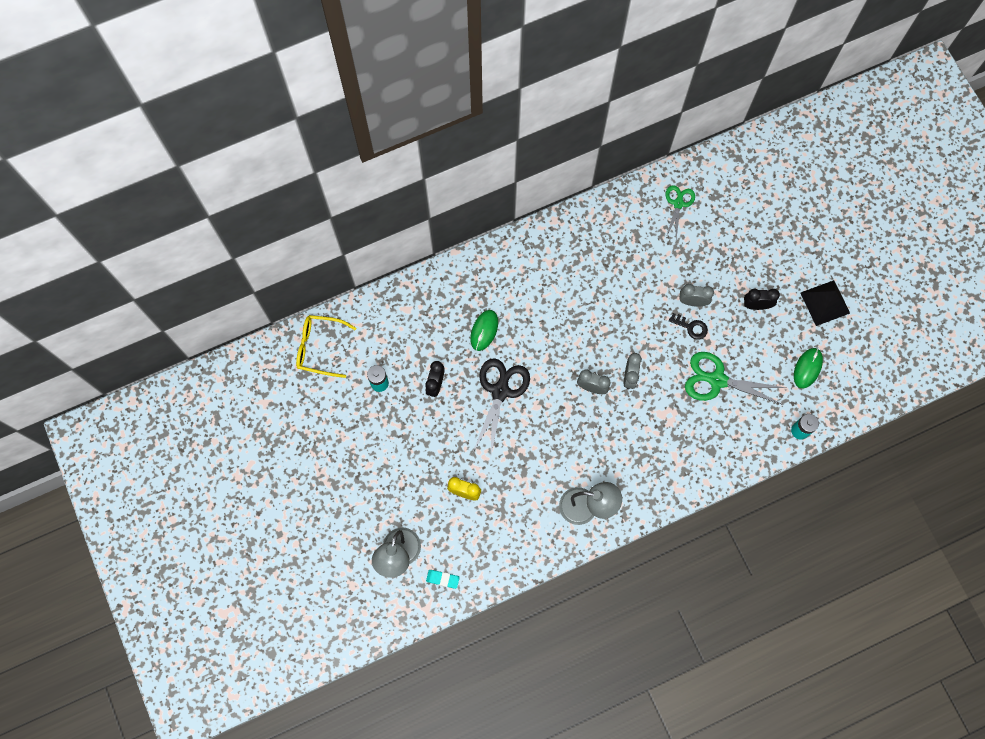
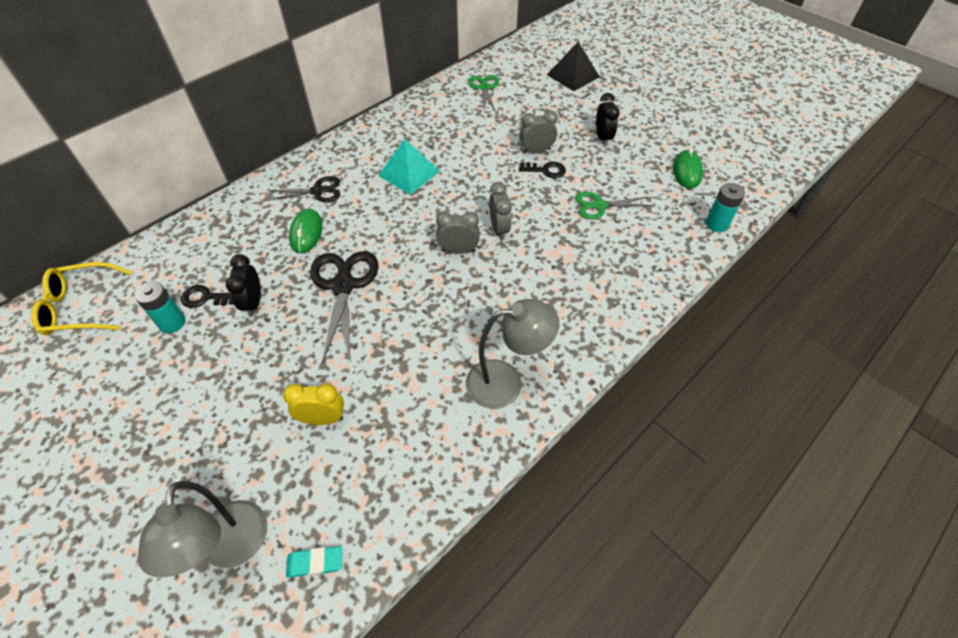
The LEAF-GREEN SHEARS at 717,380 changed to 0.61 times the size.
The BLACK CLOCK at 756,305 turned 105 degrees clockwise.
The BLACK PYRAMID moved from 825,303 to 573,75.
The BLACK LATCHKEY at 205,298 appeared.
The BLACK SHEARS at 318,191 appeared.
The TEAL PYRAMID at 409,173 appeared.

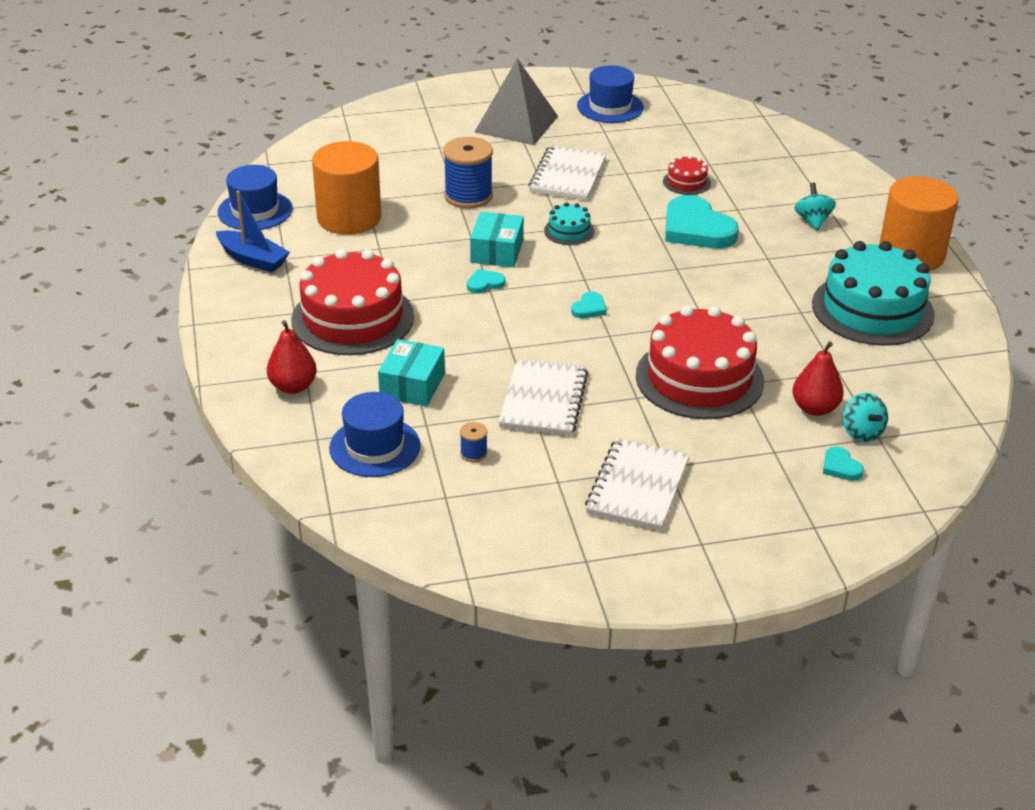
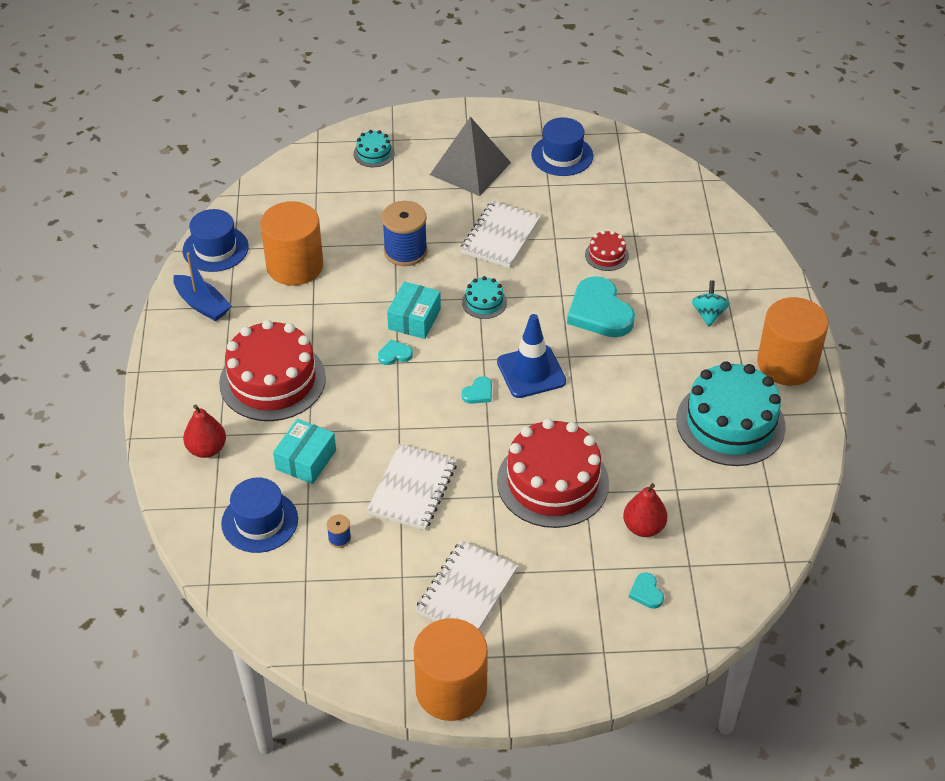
The TEAL WHIRLIGIG at 861,433 disappeared.
The TEAL CAKE at 374,153 appeared.
The ORANGE CYLINDER at 451,690 appeared.
The BLUE ROAD CONE at 531,372 appeared.

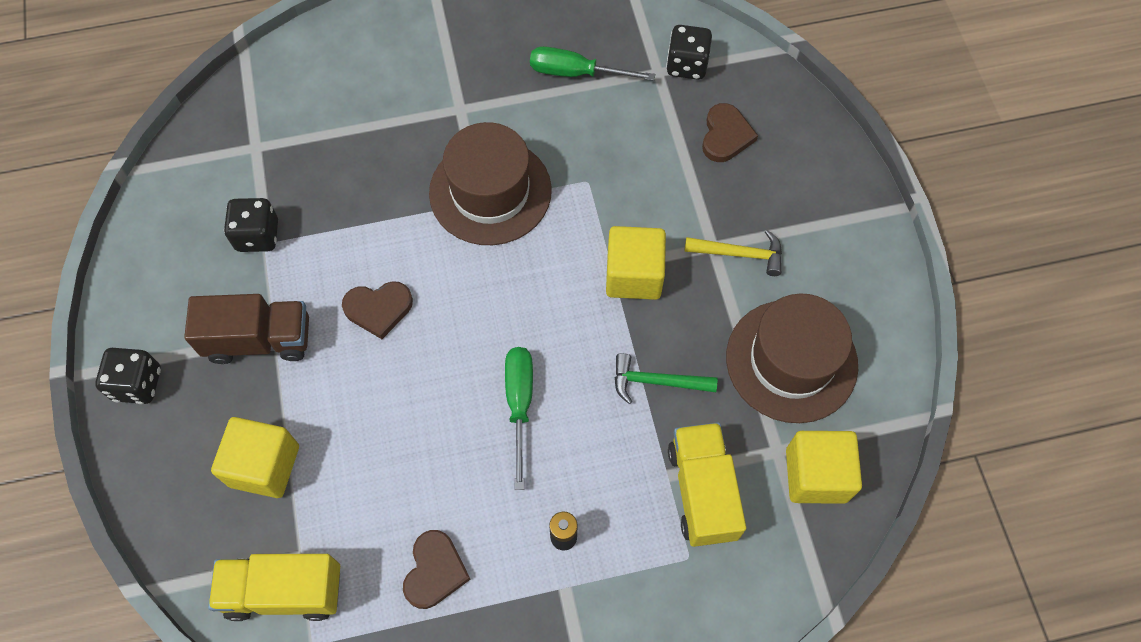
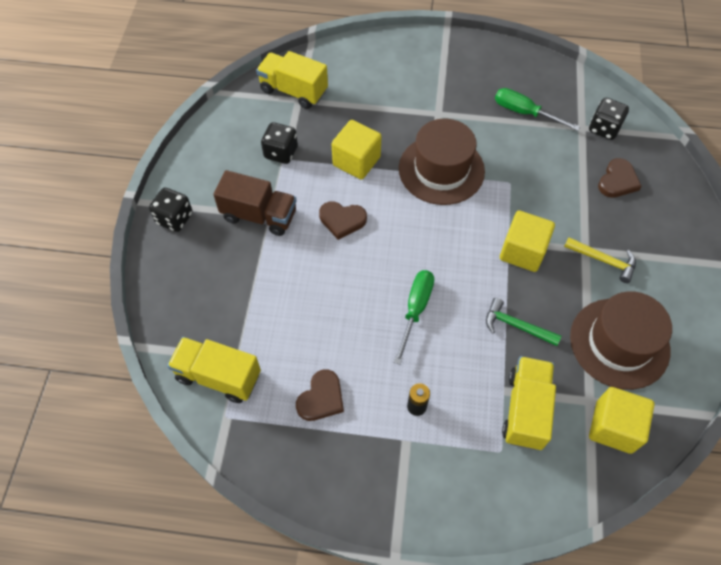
The YELLOW SOLID CUBE moved from 264,466 to 356,161.
The YELLOW TRUCK at 293,91 appeared.

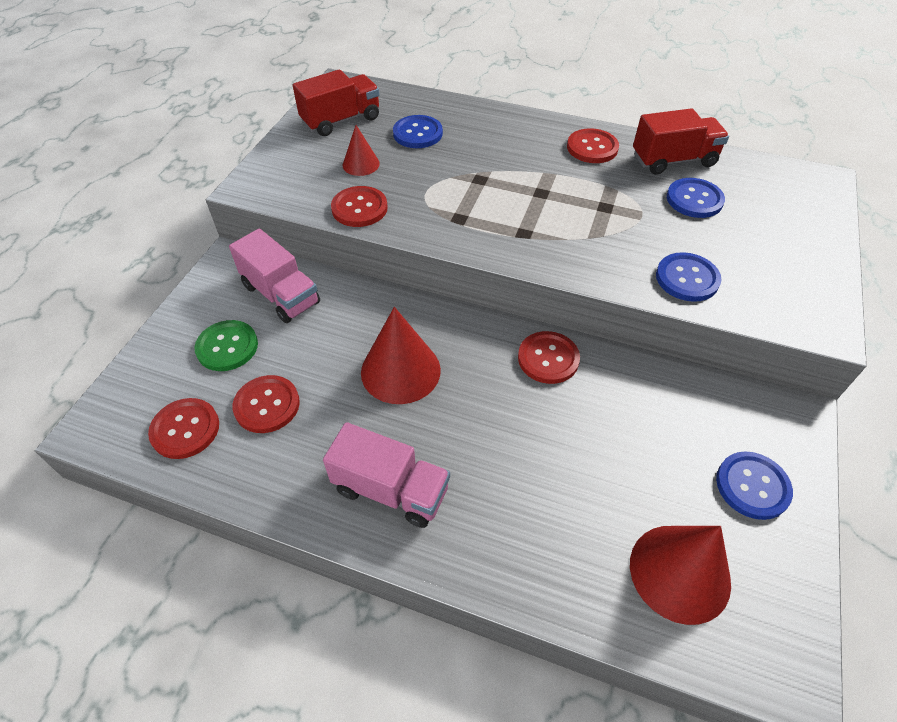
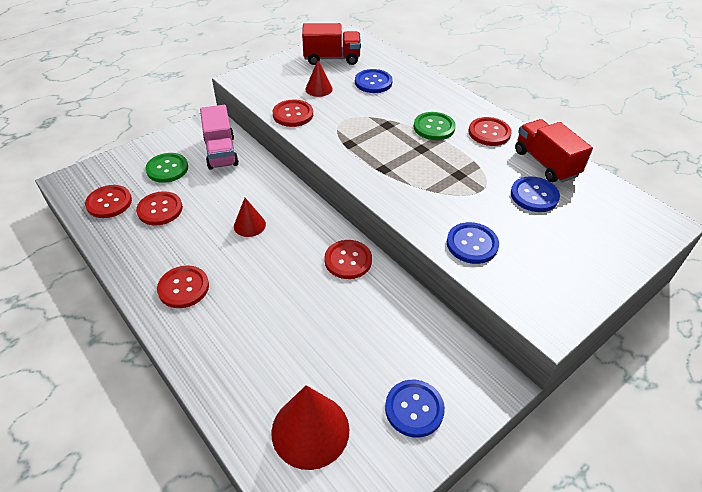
The ROSE-PINK TRUCK at 390,490 was replaced by the SCARLET SEWING BUTTON at 183,288.
The SCARLET SOLID CONE at 400,371 changed to 0.55 times the size.
The SCARLET TRUCK at 673,160 turned 135 degrees counterclockwise.
The LEAF-GREEN SEWING BUTTON at 434,127 appeared.

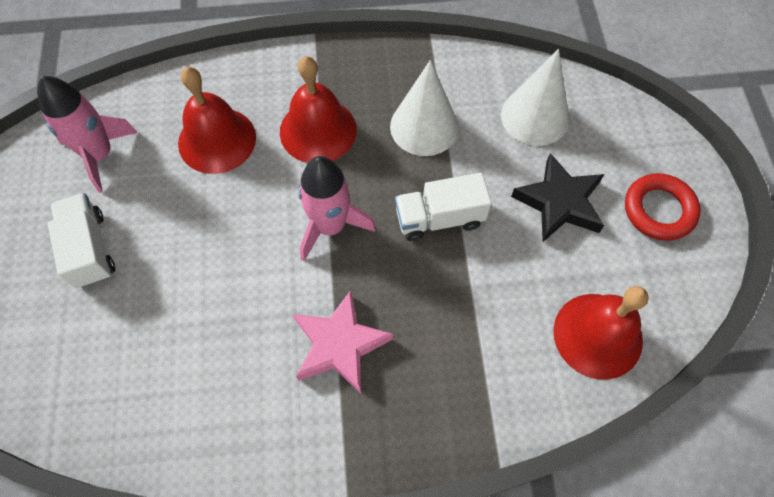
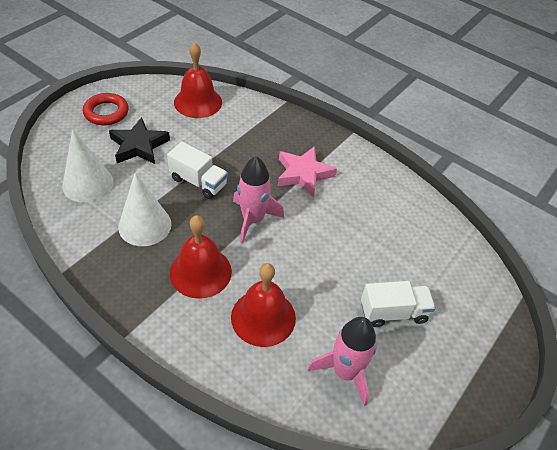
The WHITE TRUCK at 89,249 turned 120 degrees counterclockwise.

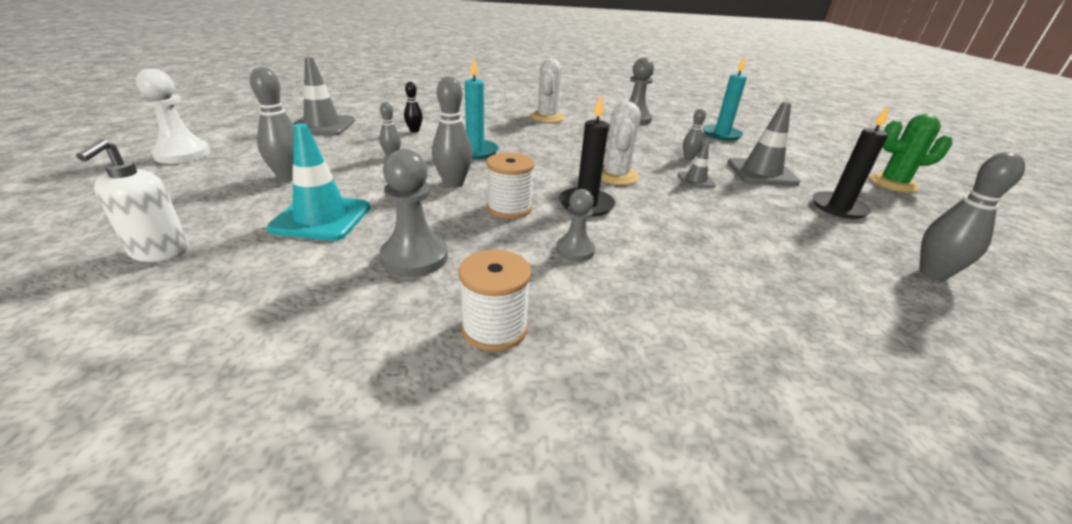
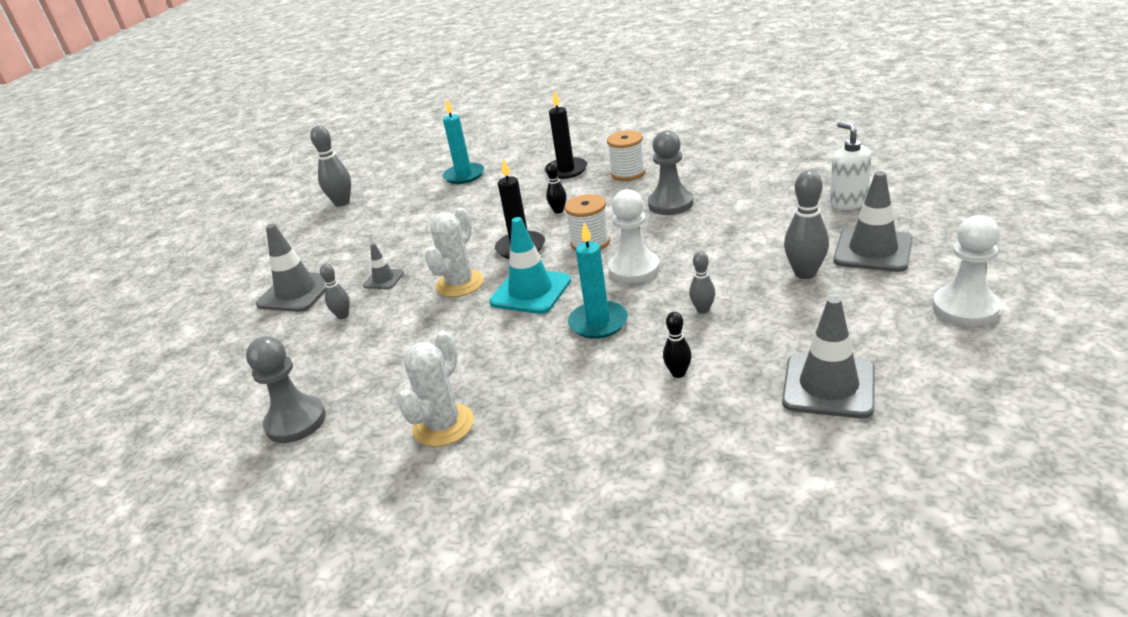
The WHITE PUMP BOTTLE at 159,251 turned 45 degrees counterclockwise.
The TEAL ROAD CONE moved from 321,218 to 530,291.
The ASH-GREY BOWLING PIN at 453,183 was replaced by the WHITE PAWN at 634,269.
The ASH-GREY PAWN at 575,250 was replaced by the BLACK BOWLING PIN at 558,211.
The TEAL PILLAR CANDLE moved from 721,135 to 464,175.
The BLACK PILLAR CANDLE moved from 839,207 to 566,170.
The LEAF-GREEN SAGUARO CACTUS at 893,183 disappeared.
The ASH-GREY ROAD CONE at 873,251 appeared.

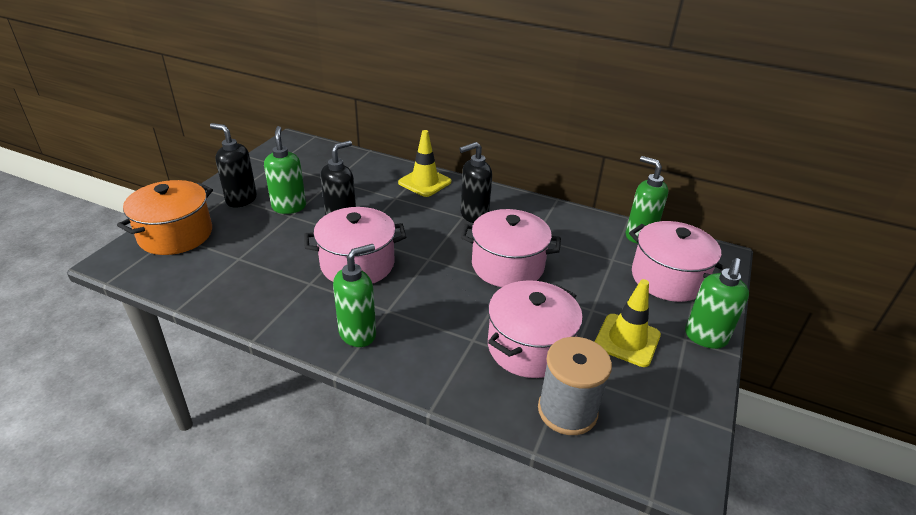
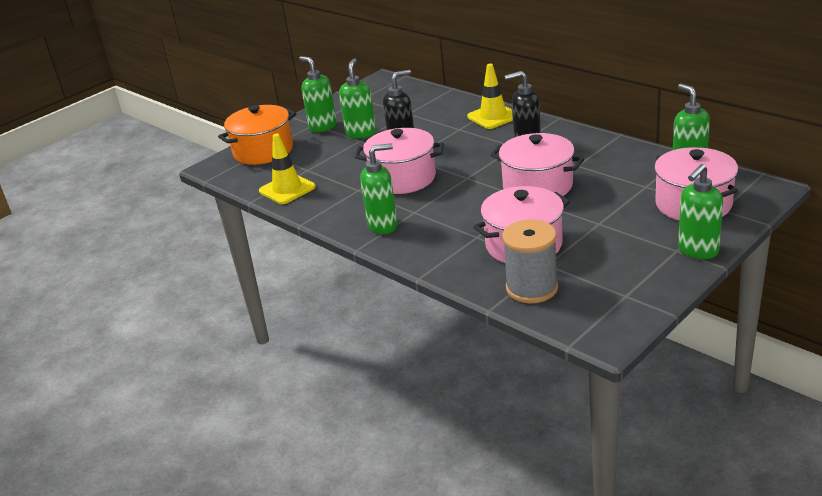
The BLACK PUMP BOTTLE at 241,200 became the LEAF-GREEN PUMP BOTTLE at 322,127.
The YELLOW ROAD CONE moved from 627,340 to 287,189.

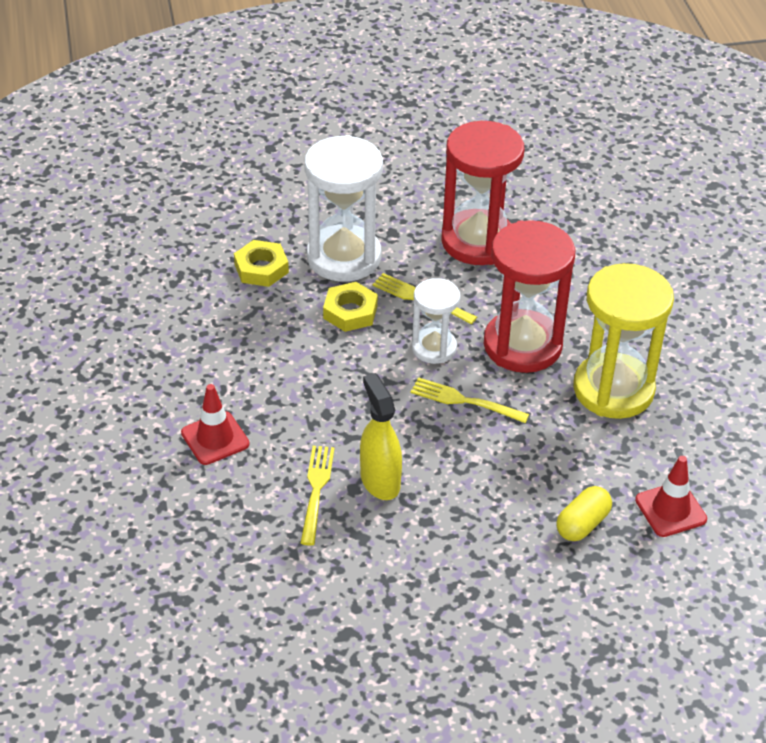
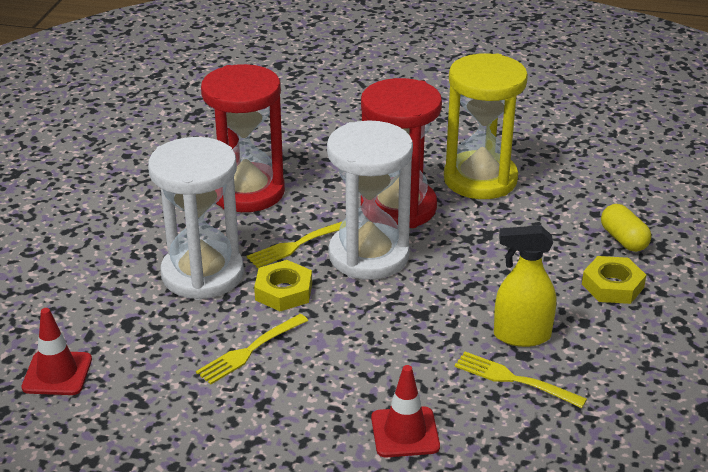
The YELLOW NUT moved from 261,268 to 612,286.
The YELLOW FORK moved from 465,401 to 250,350.
The WHITE SAND TIMER at 434,348 changed to 1.75 times the size.
The SCARLET ROAD CONE moved from 670,510 to 57,373.

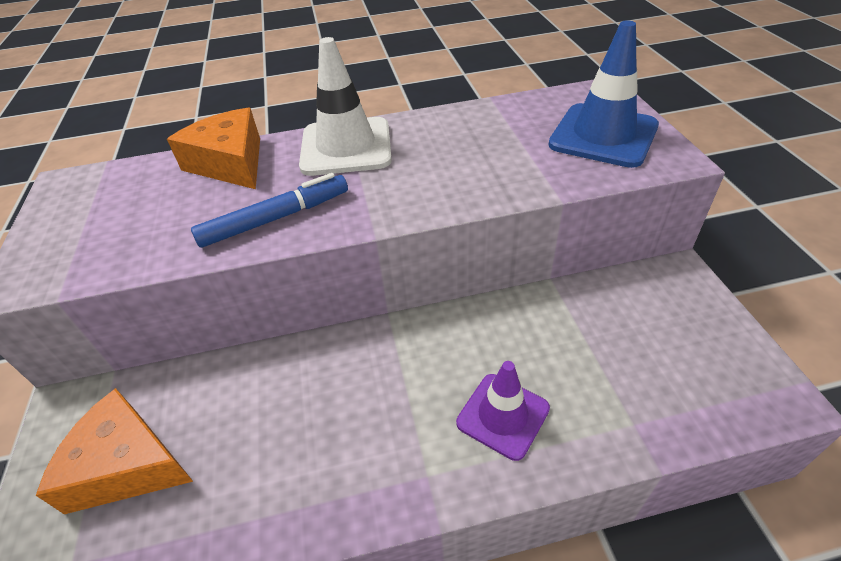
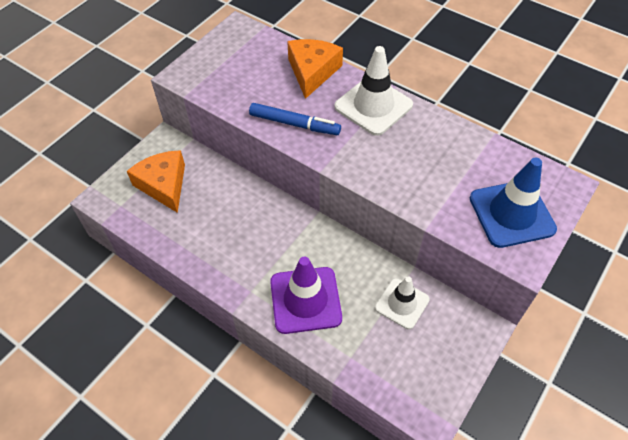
The PURPLE ROAD CONE at 503,415 changed to 1.53 times the size.
The WHITE ROAD CONE at 402,303 appeared.

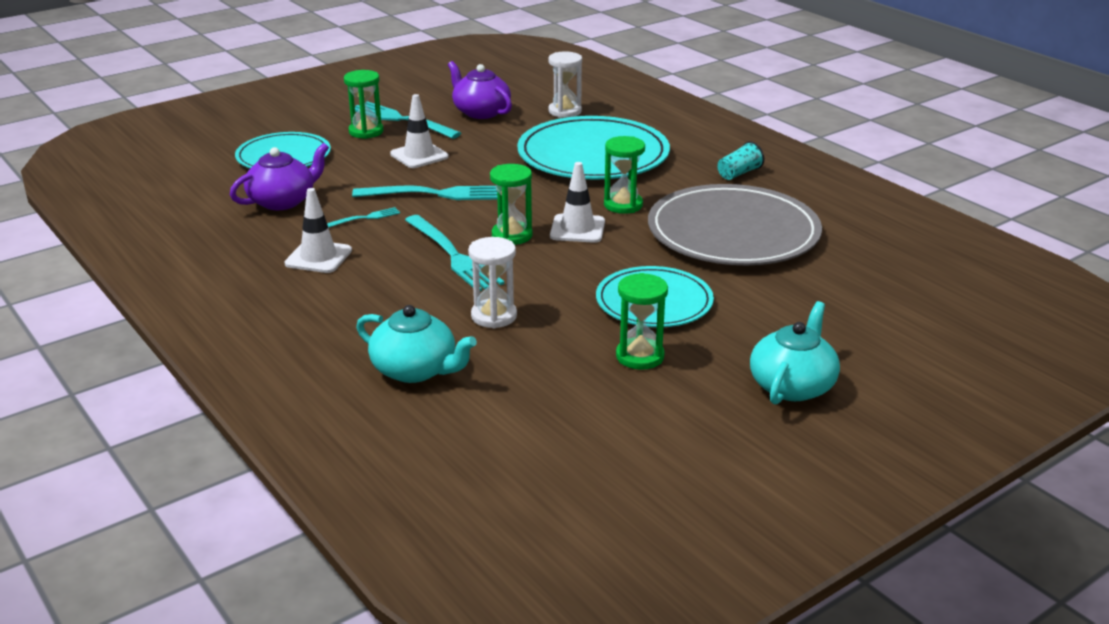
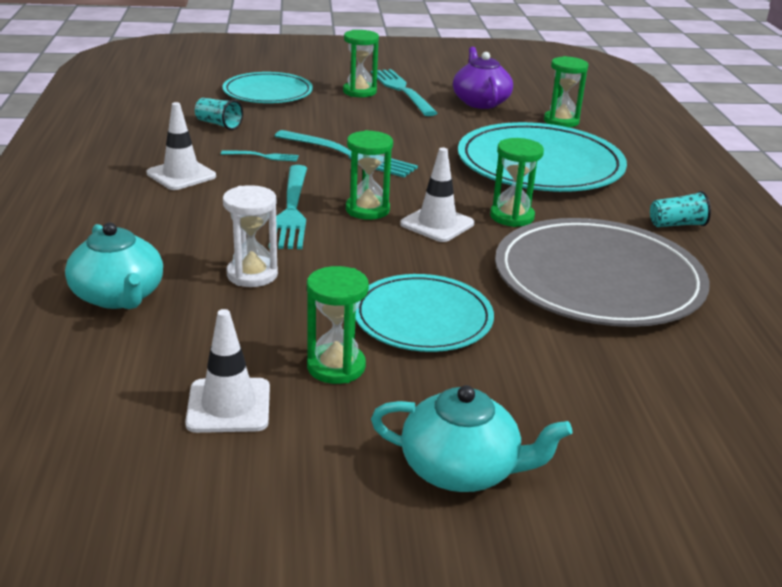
The PURPLE CHINA TEAPOT at 283,201 was replaced by the TEAL CUP at 218,124.
The WHITE ROAD CONE moved from 419,155 to 228,406.
The WHITE SAND TIMER at 565,111 became the LEAF-GREEN SAND TIMER at 561,121.
The TEAL CHINA TEAPOT at 792,385 turned 45 degrees clockwise.

